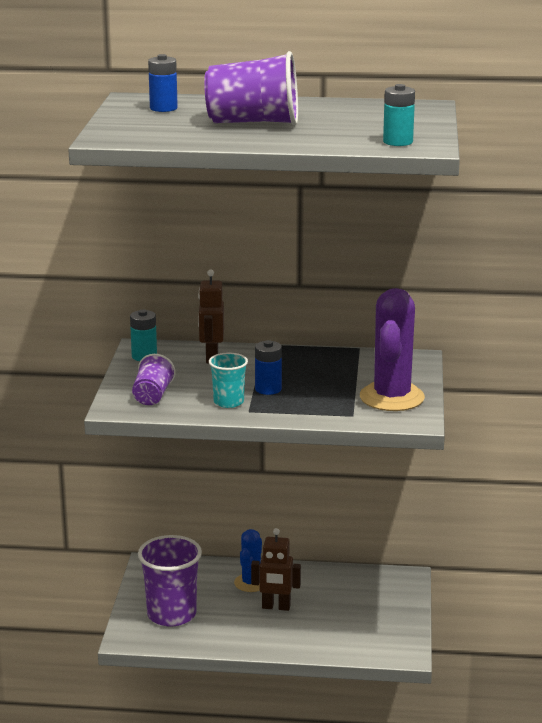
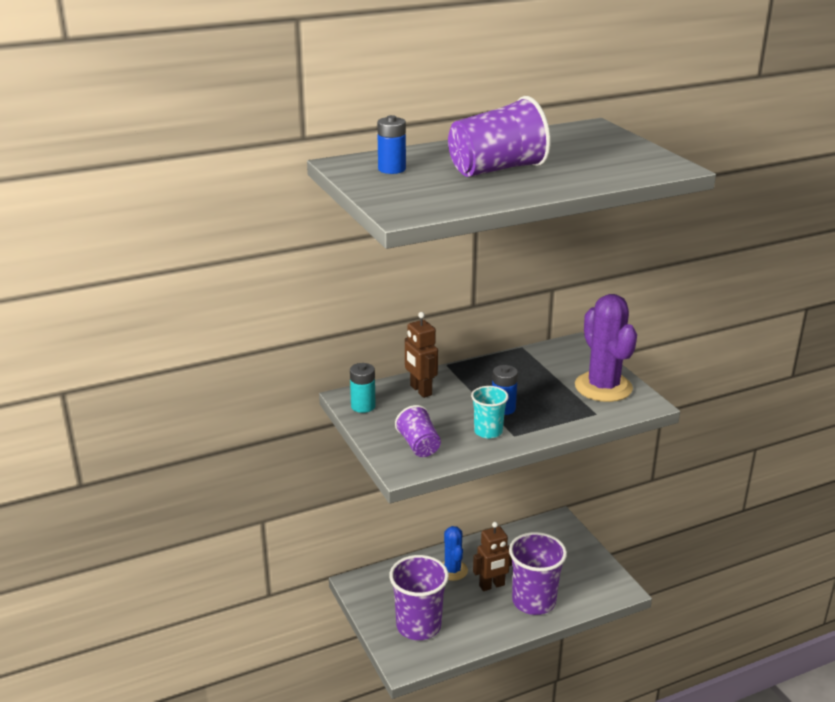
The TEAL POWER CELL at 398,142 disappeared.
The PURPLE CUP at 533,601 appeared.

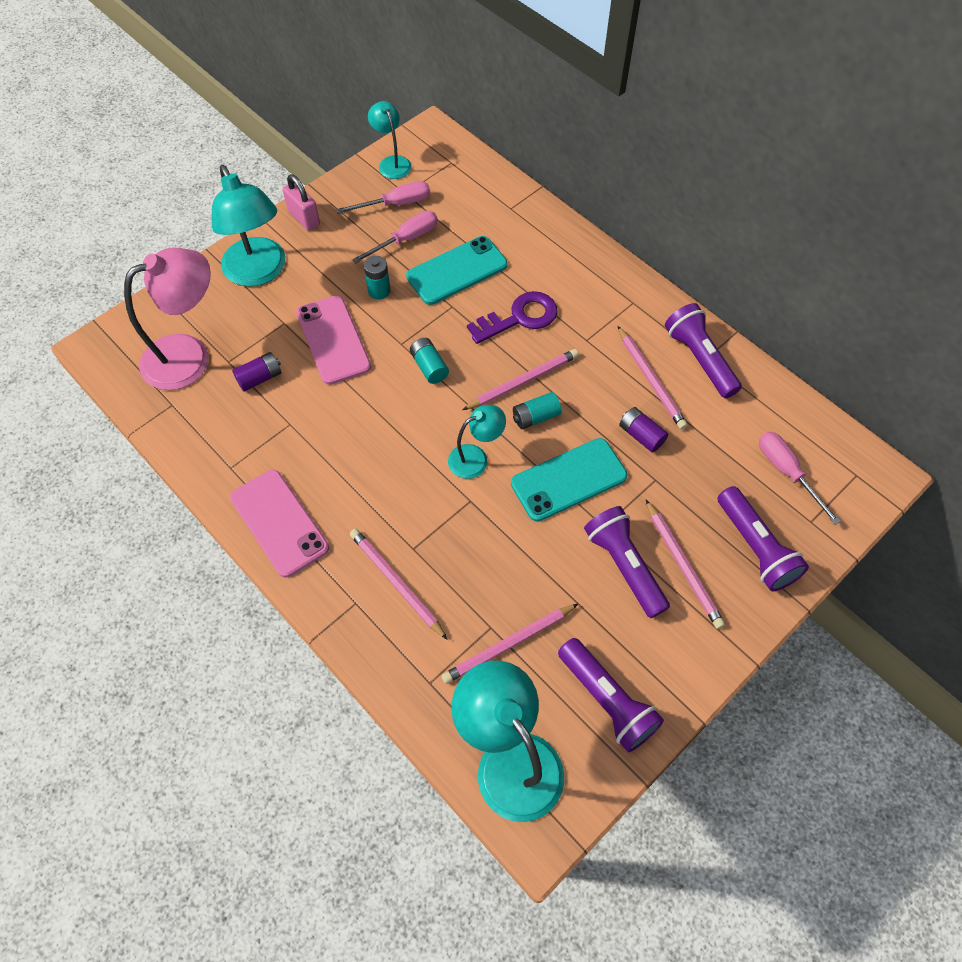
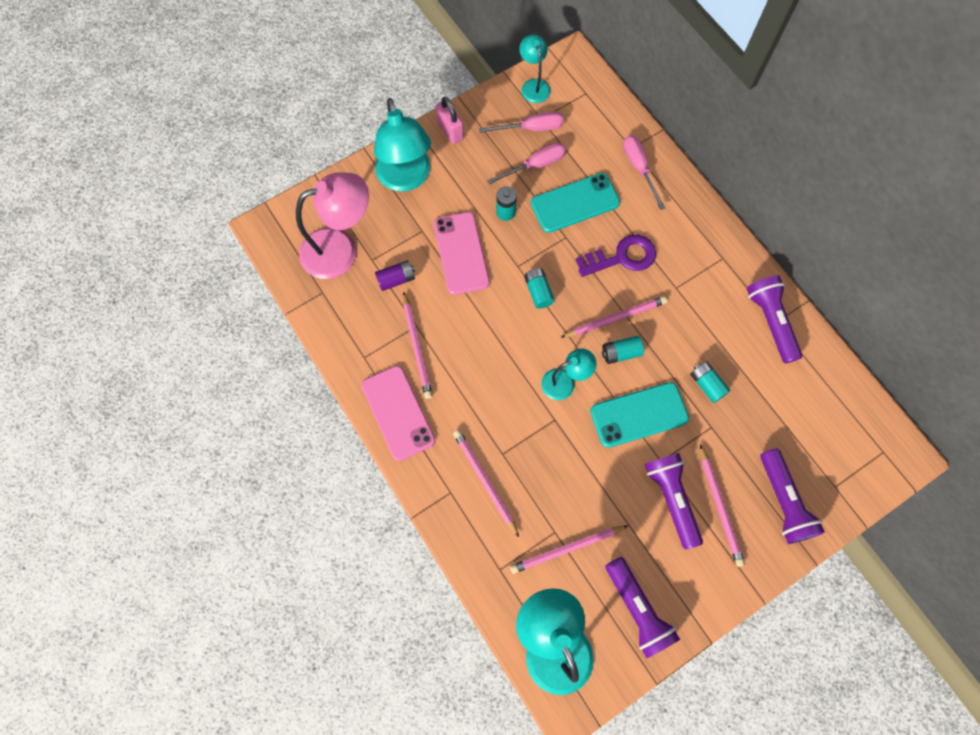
The ROSE-PINK LEAD PENCIL moved from 651,380 to 417,347.
The PURPLE POWER CELL at 641,435 became the TEAL POWER CELL at 707,385.
The ROSE-PINK FLAT SCREWDRIVER moved from 787,472 to 639,168.

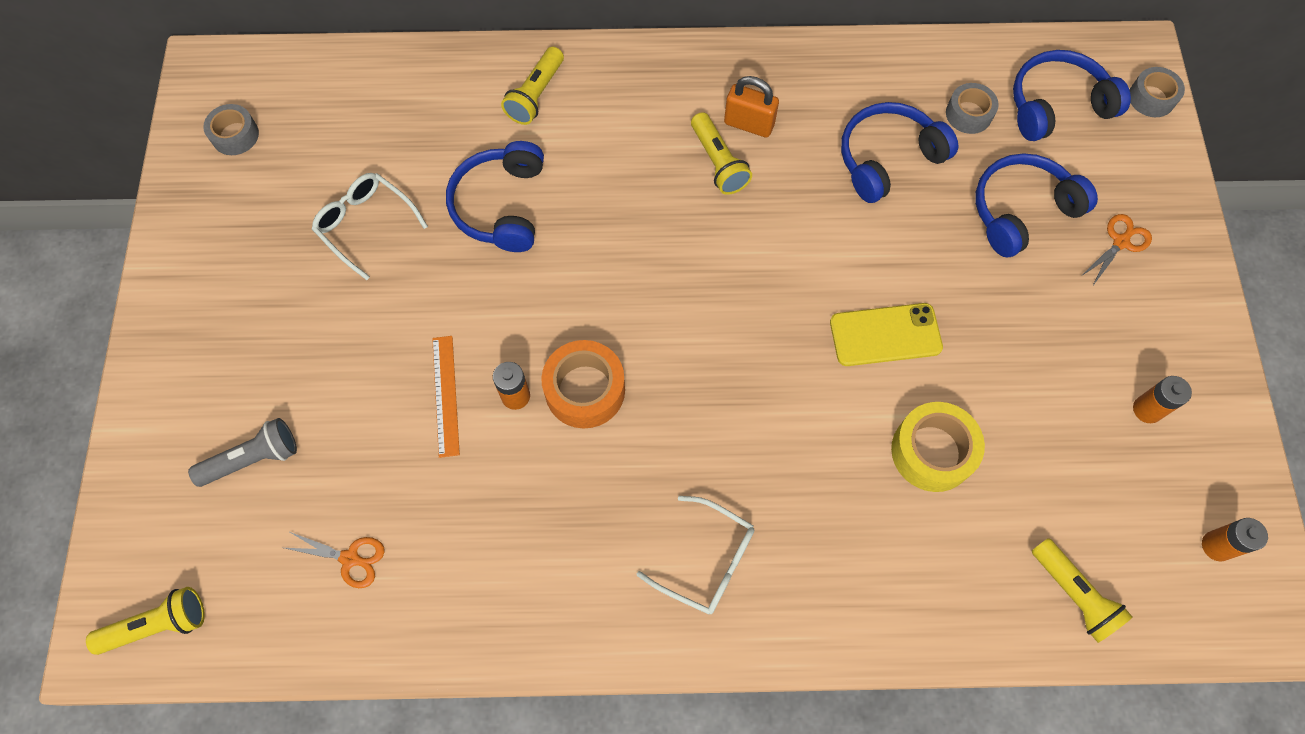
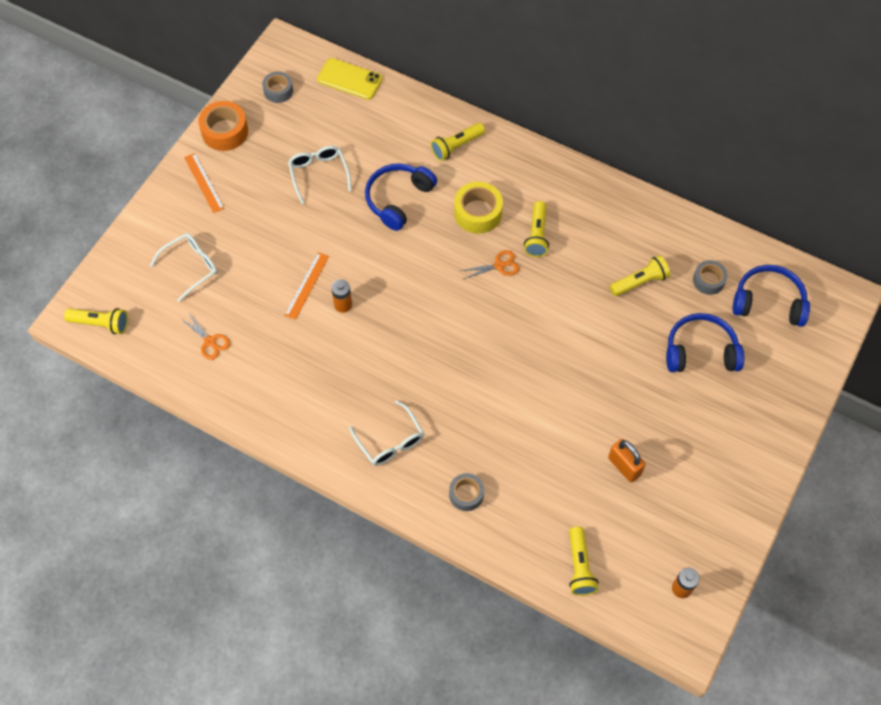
The ASH-GREY TORCH at 253,458 was replaced by the WHITE EYEGLASSES at 191,267.
The ORANGE STICKY TAPE moved from 585,390 to 225,131.
The ORANGE PADLOCK moved from 749,124 to 624,466.
The YELLOW PHONE moved from 885,335 to 349,79.
The BLUE HEADPHONES at 888,158 was replaced by the YELLOW TORCH at 640,282.
The YELLOW STICKY TAPE moved from 932,451 to 478,213.
The ORANGE SHEARS moved from 1121,241 to 499,265.
The ASH-GREY STICKY TAPE moved from 1151,98 to 466,494.
The ORANGE POWER CELL at 1147,409 disappeared.
The ORANGE MEASURING STICK at 204,182 appeared.

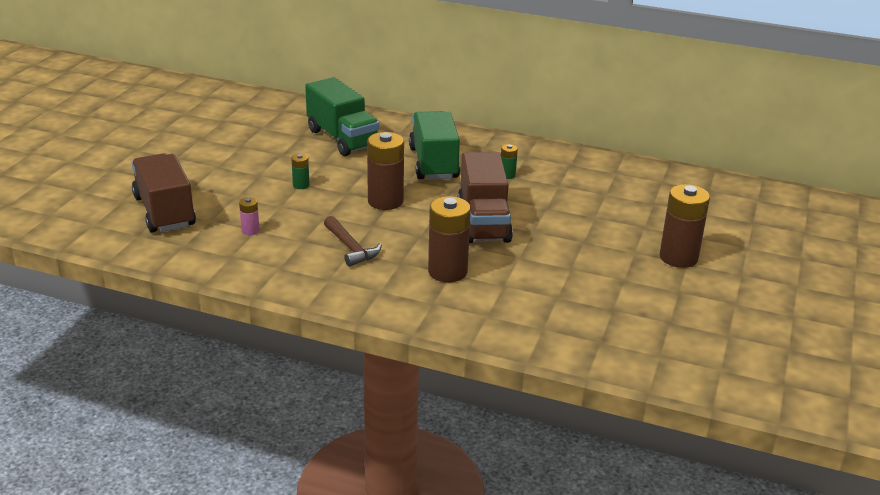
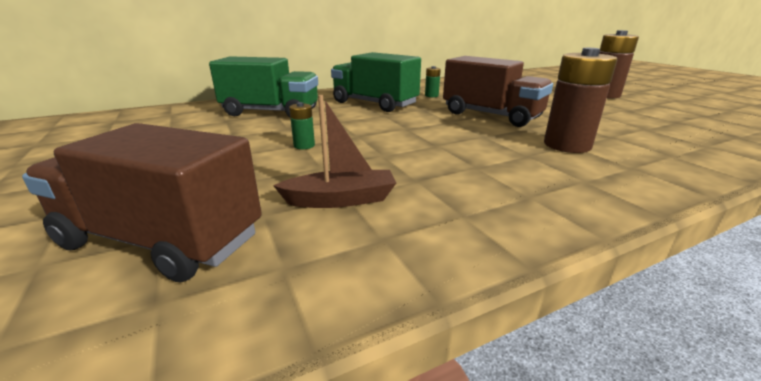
The ROSE-PINK POWER CELL at 250,231 was replaced by the RUSSET TOY BOAT at 341,200.
The RUSSET HAMMER at 350,248 disappeared.
The RUSSET POWER CELL at 385,201 disappeared.

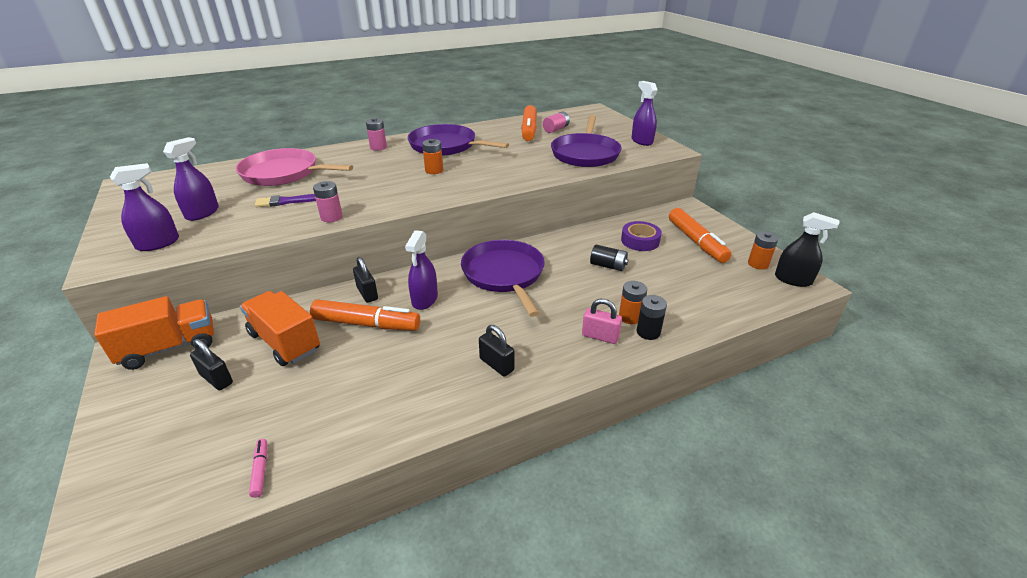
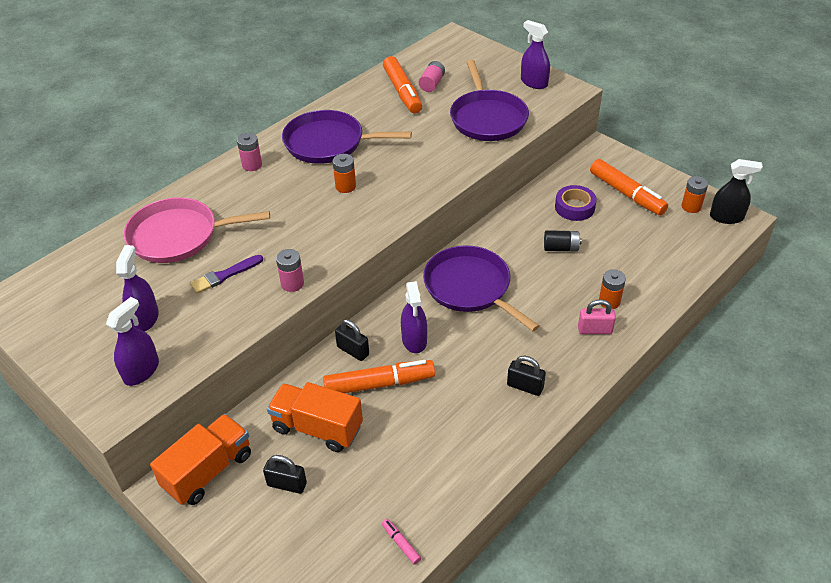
The BLACK POWER CELL at 648,332 disappeared.

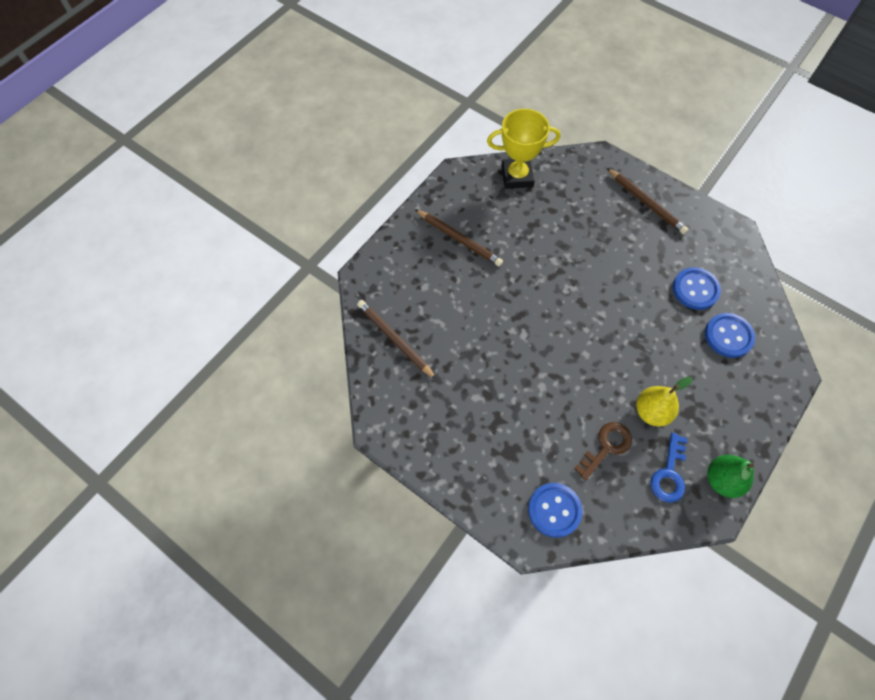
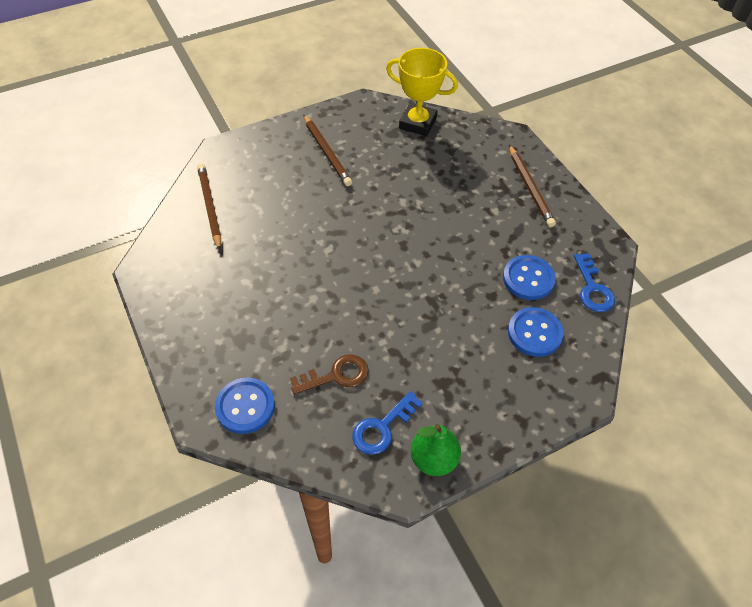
The YELLOW PEAR FRUIT at 652,412 disappeared.
The BLUE LATCHKEY at 592,288 appeared.

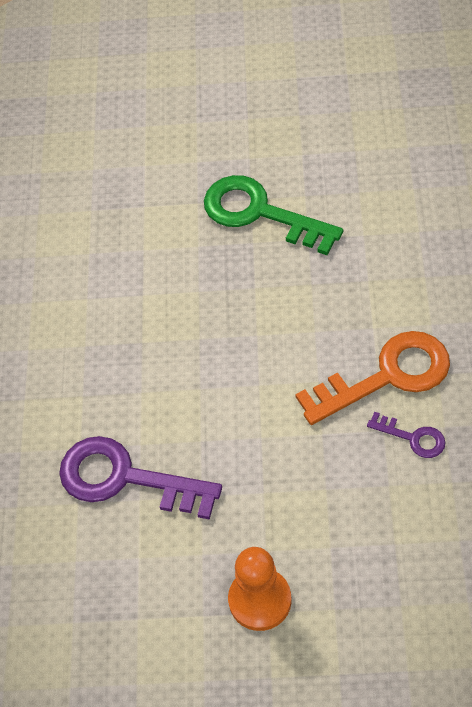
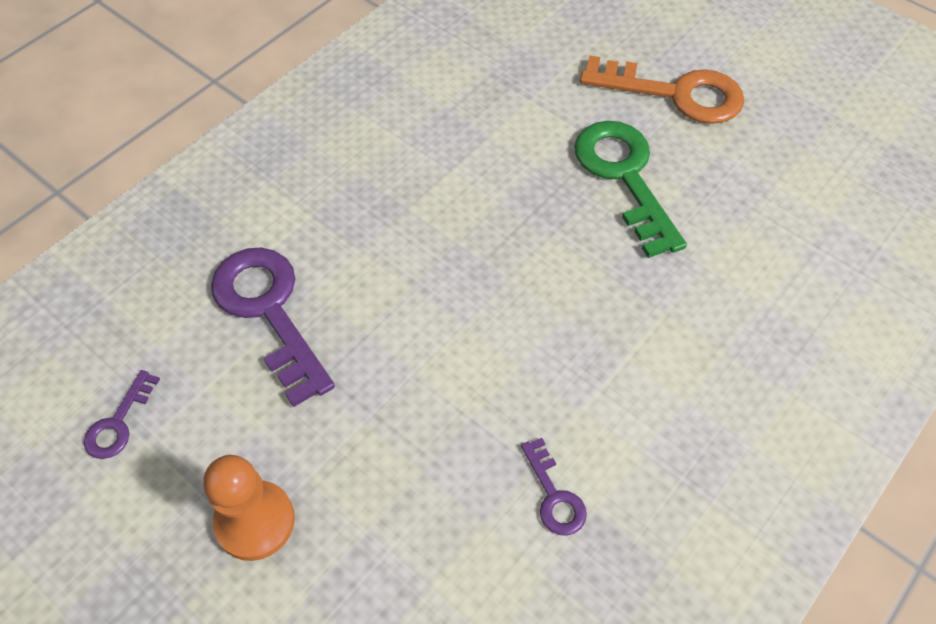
The ORANGE LATCHKEY moved from 387,376 to 675,94.
The PURPLE LATCHKEY at 118,423 appeared.

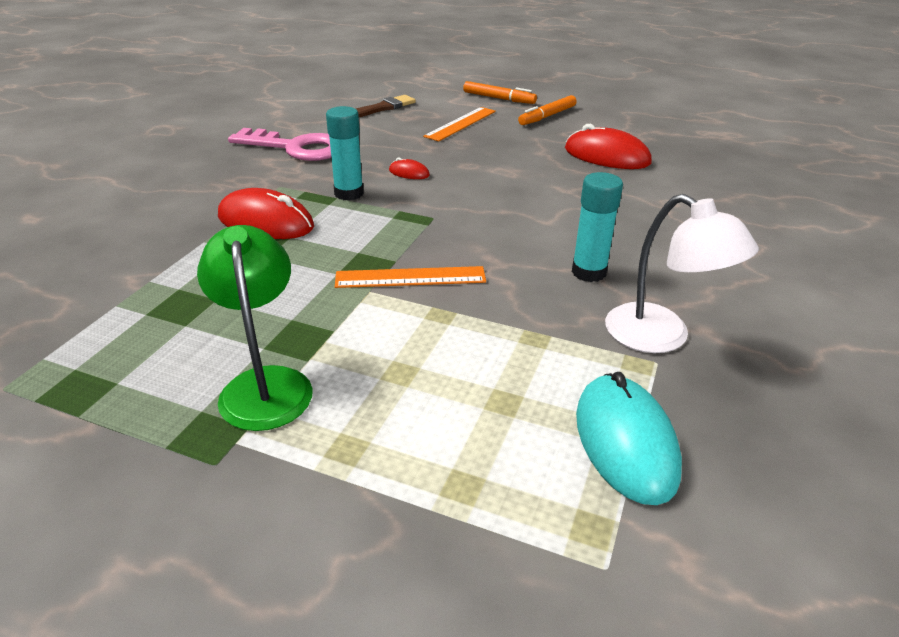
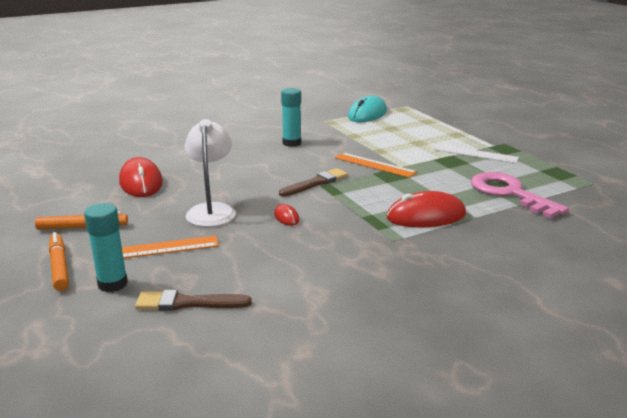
The LEAF-GREEN LAMP at 265,384 was replaced by the WHITE MEASURING STICK at 475,154.
The SCARLET PC MOUSE at 266,222 turned 75 degrees counterclockwise.
The ROSE-PINK LATCHKEY moved from 296,148 to 509,193.
The TEAL STICK OF GLUE moved from 349,194 to 112,284.
The WHITE LAMP moved from 661,337 to 211,210.
The RUSSET PAINT BRUSH at 316,183 appeared.

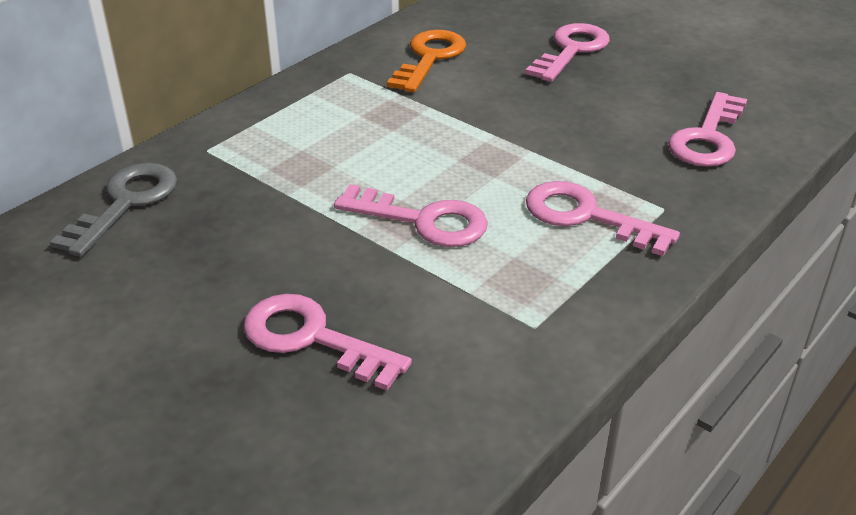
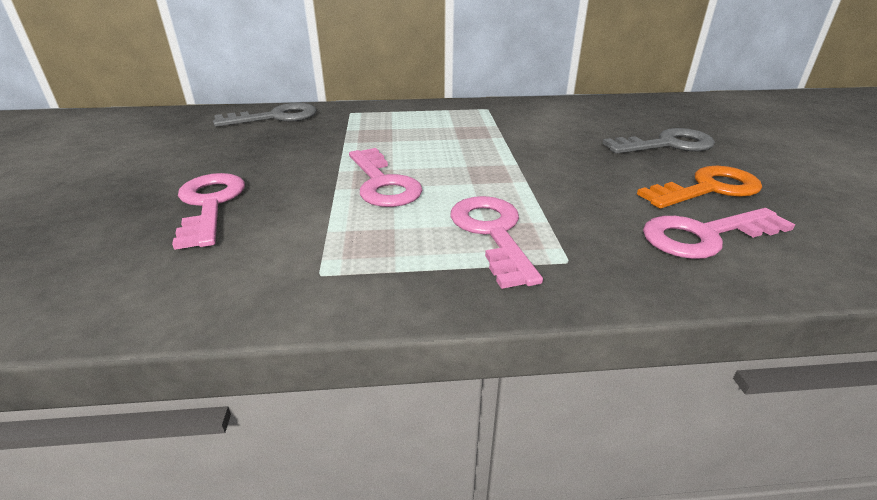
The ORANGE LATCHKEY moved from 429,58 to 708,189.
The ROSE-PINK LATCHKEY at 571,50 became the ASH-GREY LATCHKEY at 667,144.

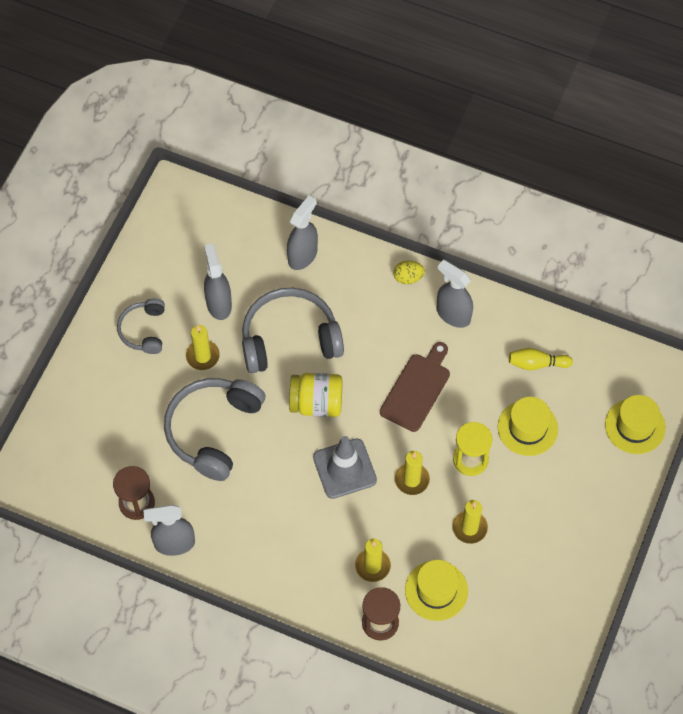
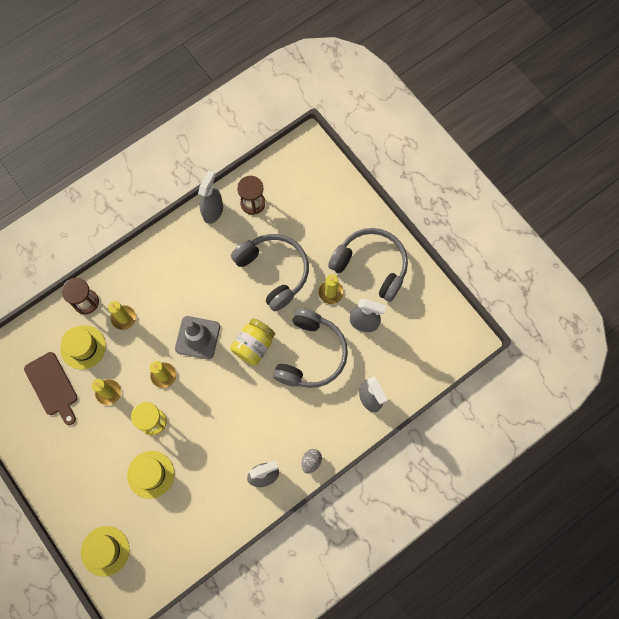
The ASH-GREY HEADPHONES at 143,330 changed to 1.80 times the size.
The RUSSET CHOPPING BOARD moved from 417,389 to 52,386.
The YELLOW EGG SHAPE at 408,278 became the ASH-GREY EGG SHAPE at 311,461.
The YELLOW BOWLING PIN at 537,363 disappeared.

